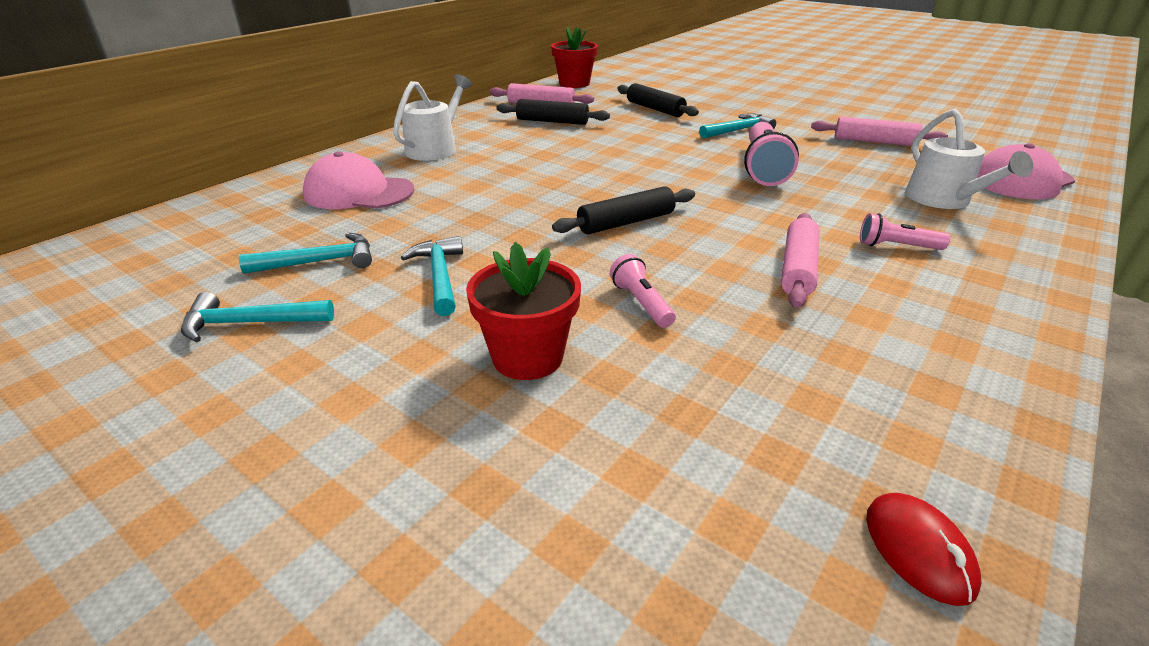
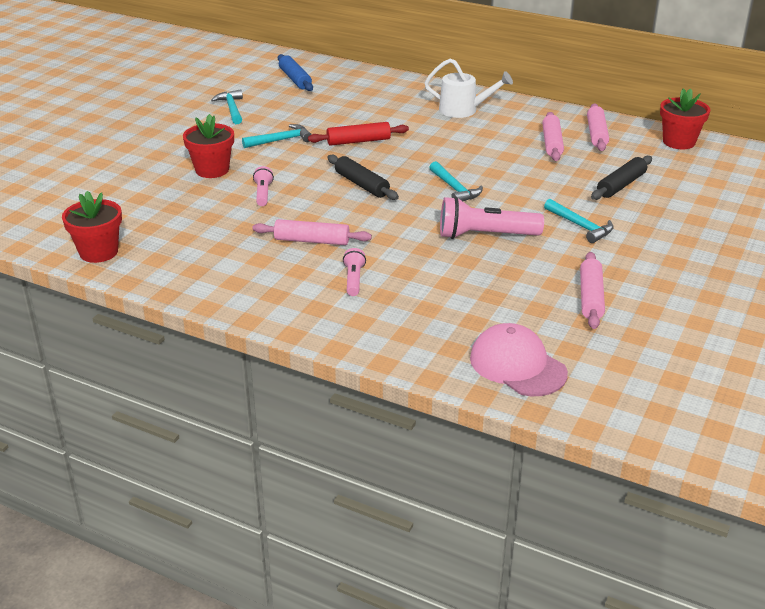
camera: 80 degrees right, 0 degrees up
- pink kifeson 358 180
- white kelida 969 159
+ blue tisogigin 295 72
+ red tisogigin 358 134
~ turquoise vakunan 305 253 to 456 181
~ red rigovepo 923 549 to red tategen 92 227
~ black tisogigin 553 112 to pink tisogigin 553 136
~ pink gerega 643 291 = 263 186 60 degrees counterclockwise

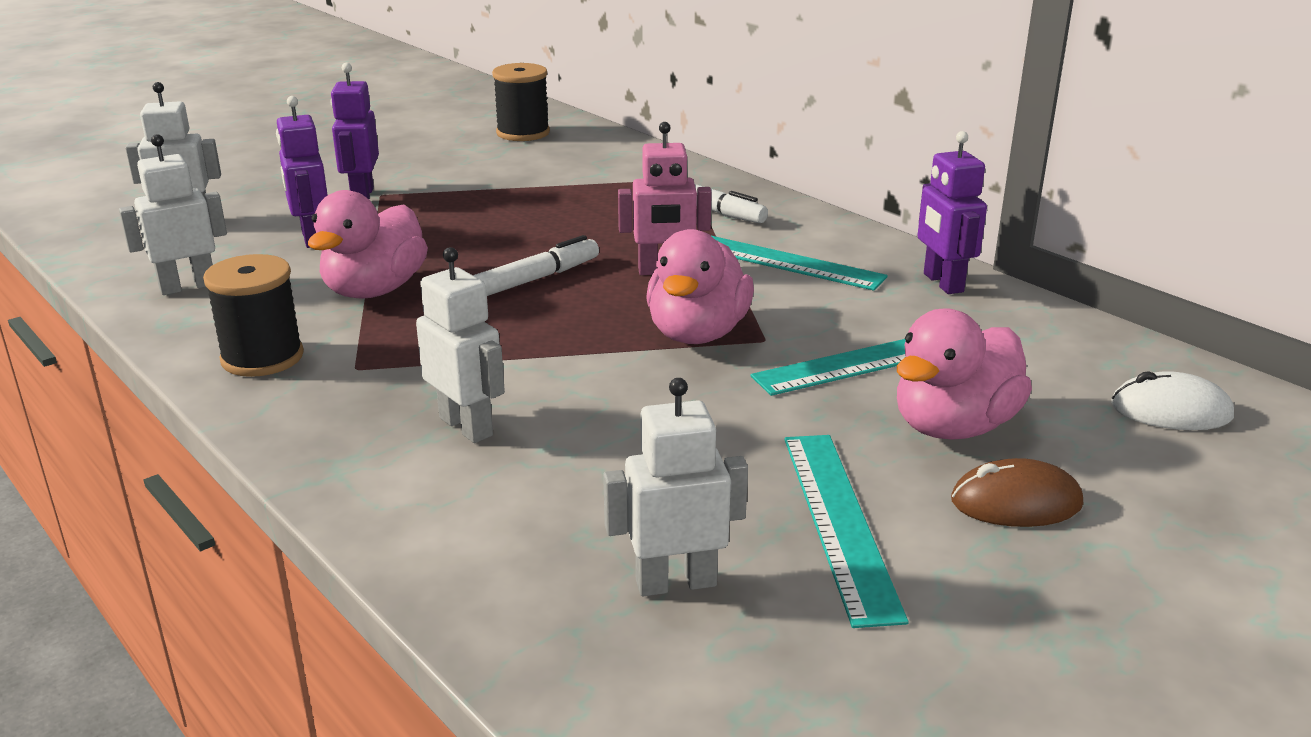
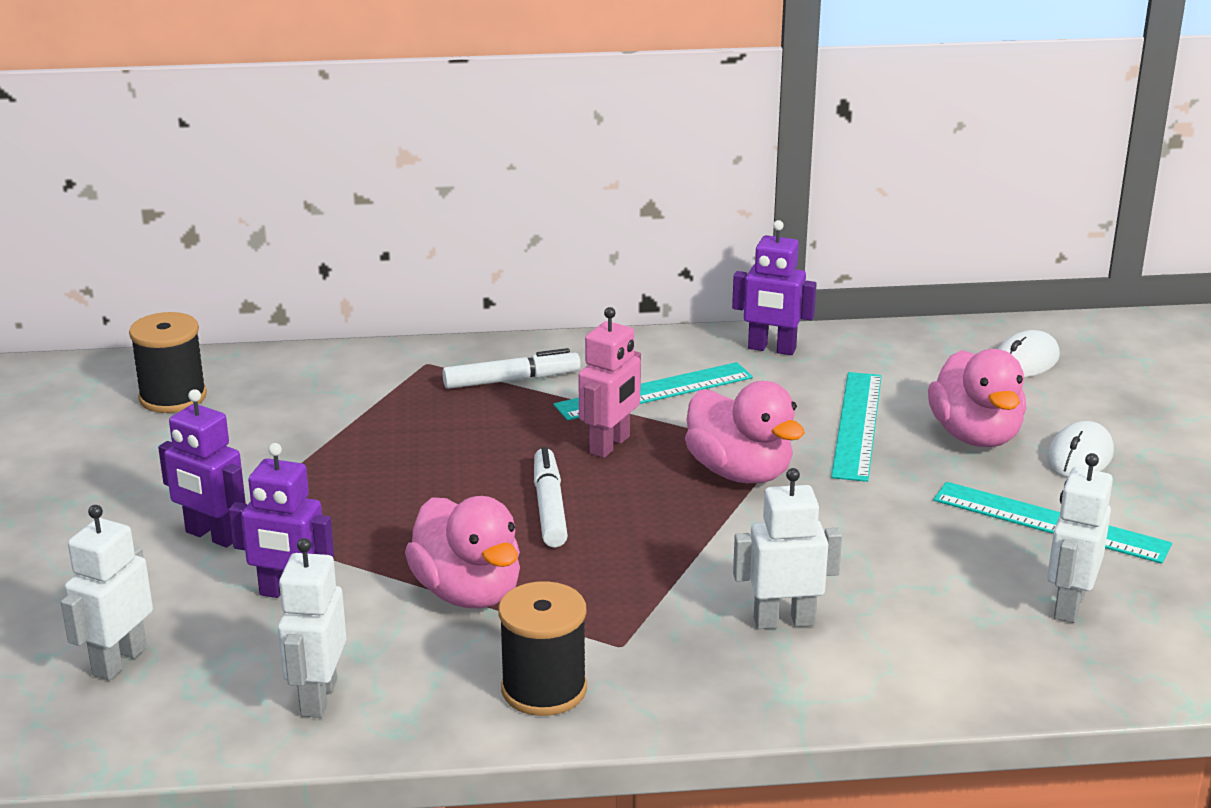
camera: 55 degrees left, 0 degrees up
~ brown rigovepo 1017 492 to white rigovepo 1080 449

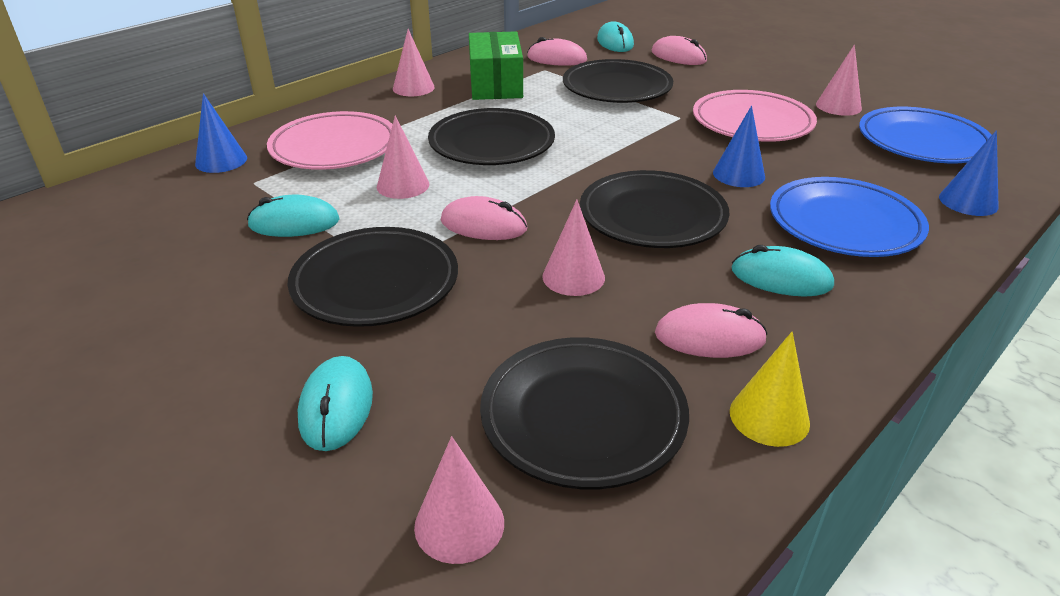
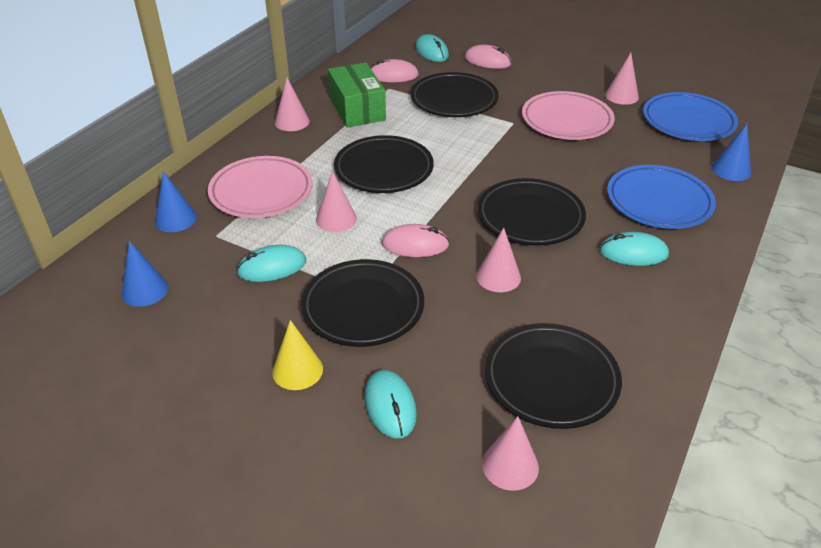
camera: 15 degrees left, 5 degrees up
- pink rigovepo 711 330
~ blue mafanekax 739 146 to 145 274
~ yellow mafanekax 770 389 to 297 355

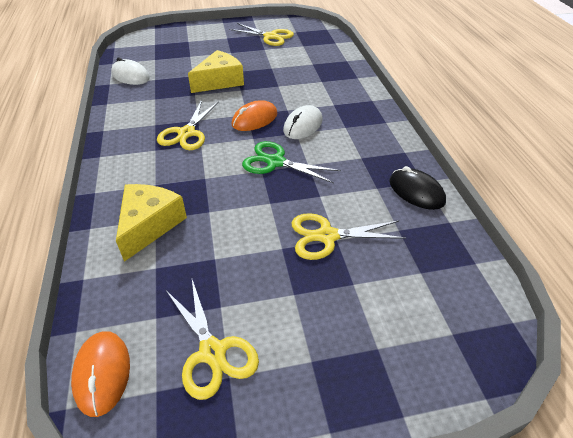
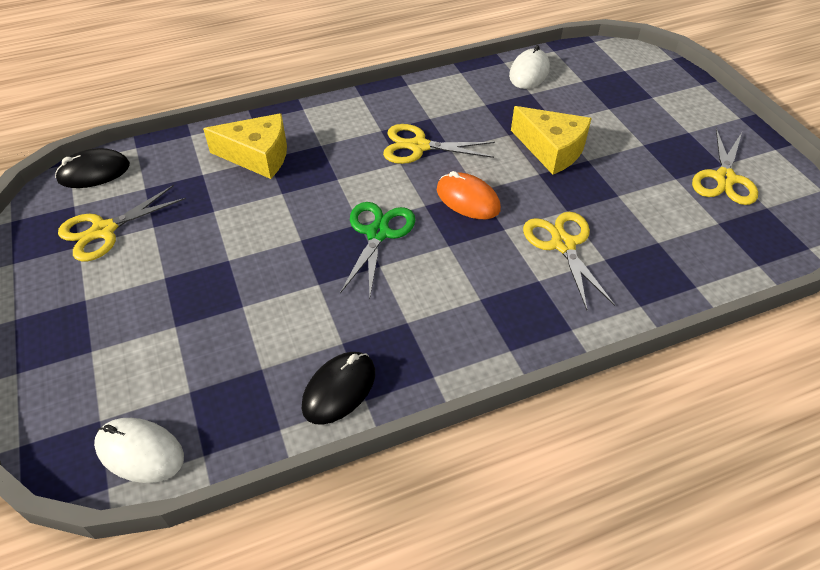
camera: 80 degrees right, 5 degrees up
~ white rigovepo 303 122 to 139 450
~ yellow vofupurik 348 236 to 569 261
~ orange rigovepo 100 374 to black rigovepo 92 168

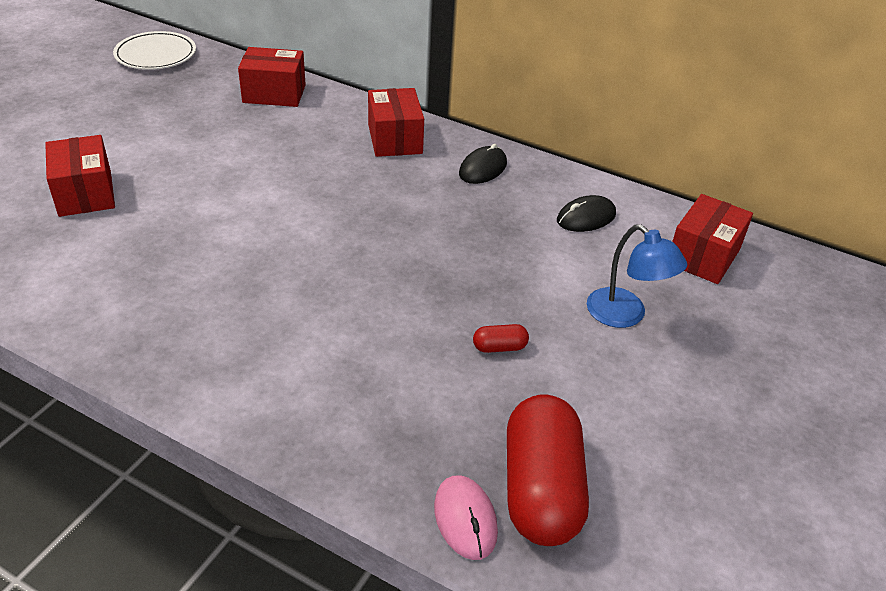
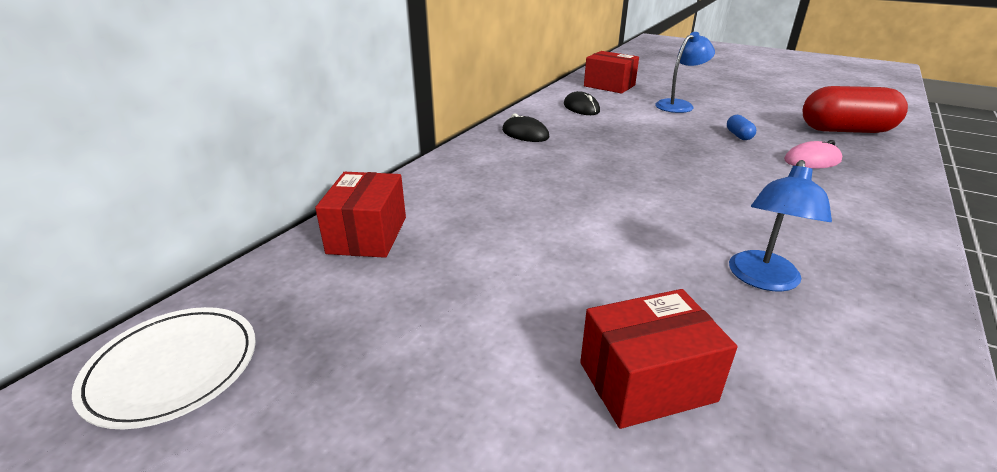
camera: 85 degrees left, 10 degrees down
- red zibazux 396 122
+ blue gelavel 780 226
~ pink rigovepo 466 517 to 813 154
~ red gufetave 501 338 to blue gufetave 741 127

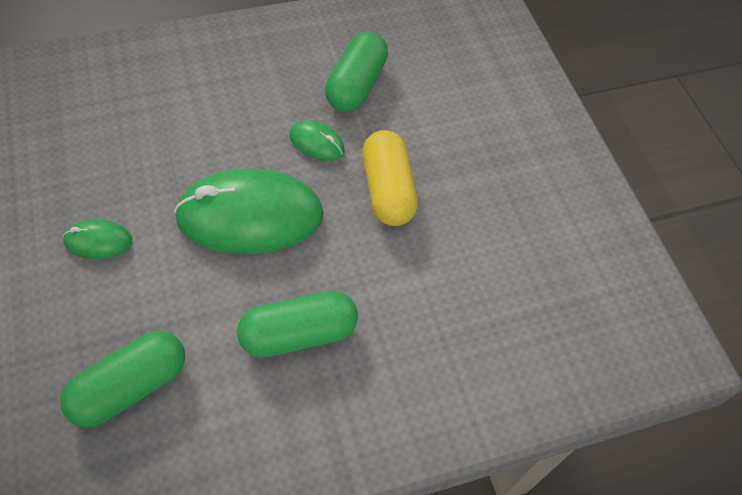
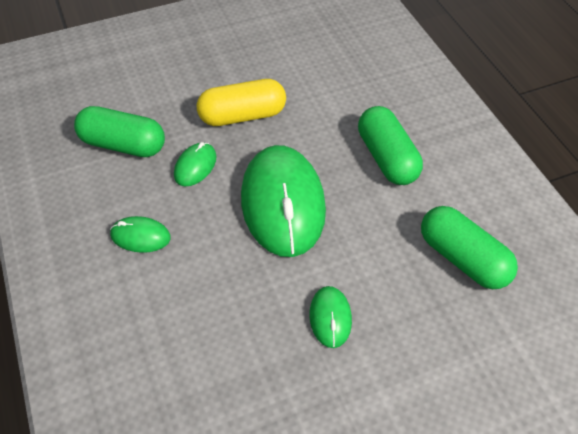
camera: 90 degrees left, 5 degrees down
+ green rigovepo 140 234

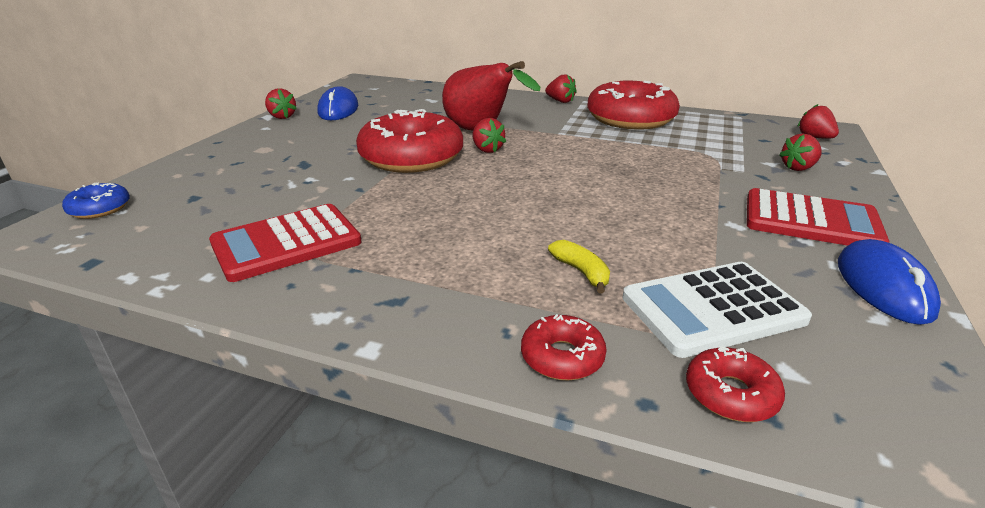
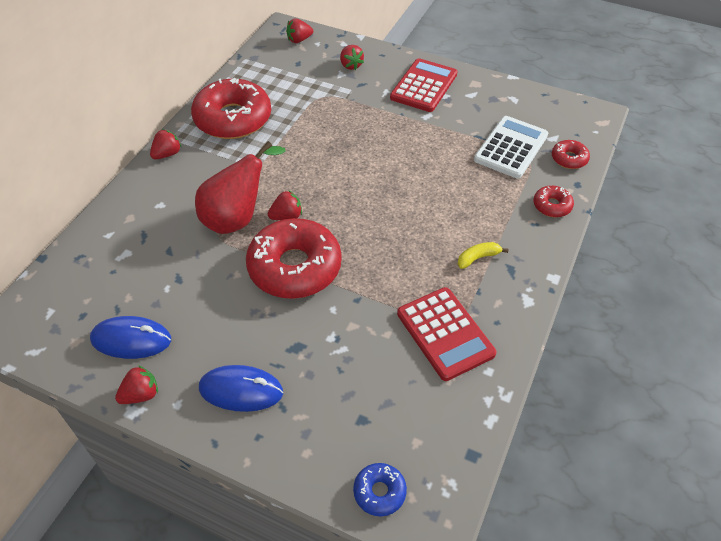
camera: 85 degrees left, 20 degrees up
~ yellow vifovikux 579 266 to 483 255
~ blue rigovepo 889 282 to 241 388
~ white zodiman 717 310 = 511 147 135 degrees counterclockwise

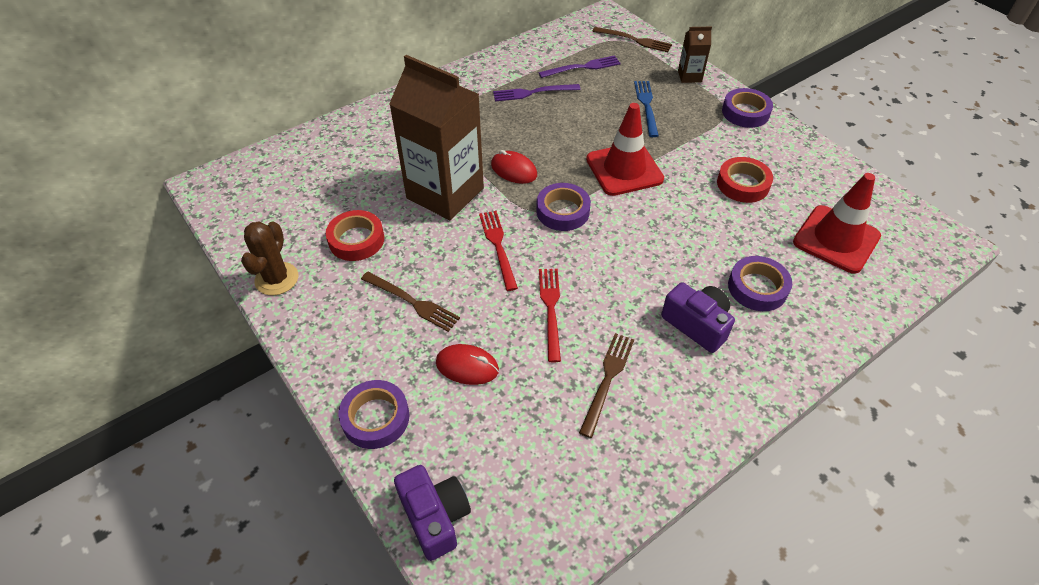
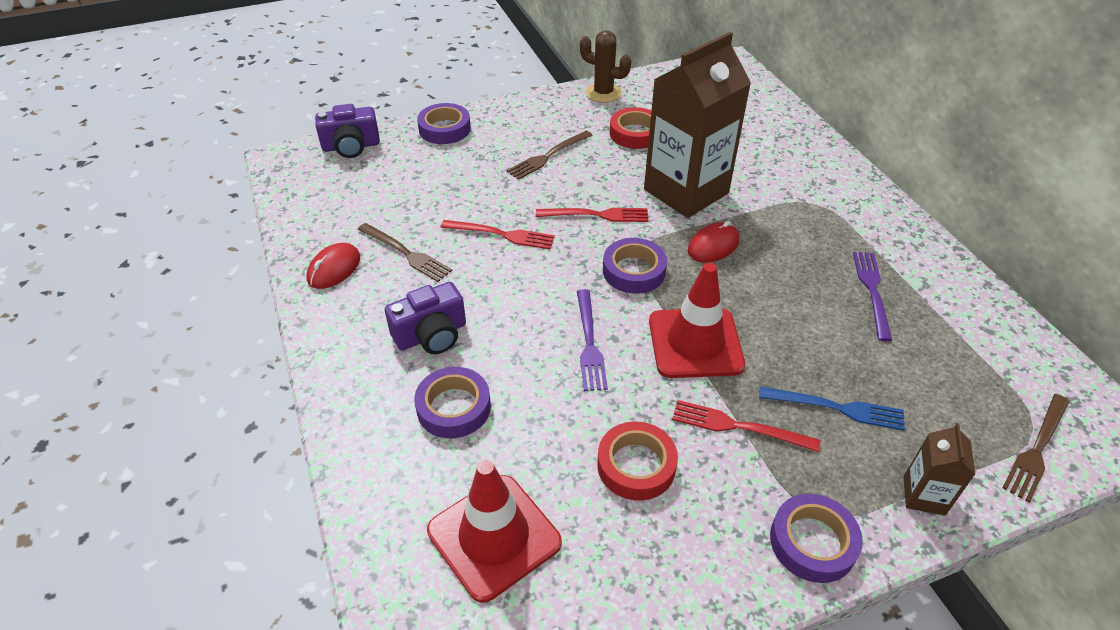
camera: 105 degrees right, 5 degrees down
+ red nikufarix 746 426
~ red rigovepo 467 364 to 333 266
~ purple nikufarix 580 66 to 592 340

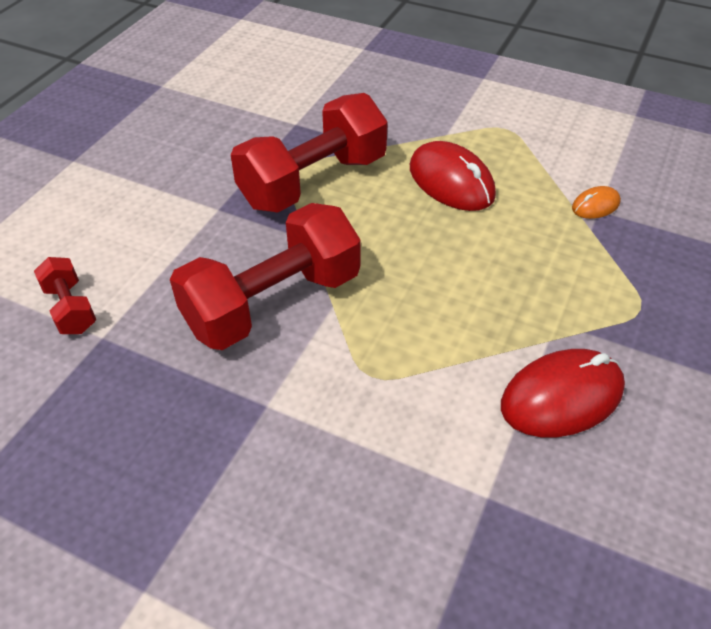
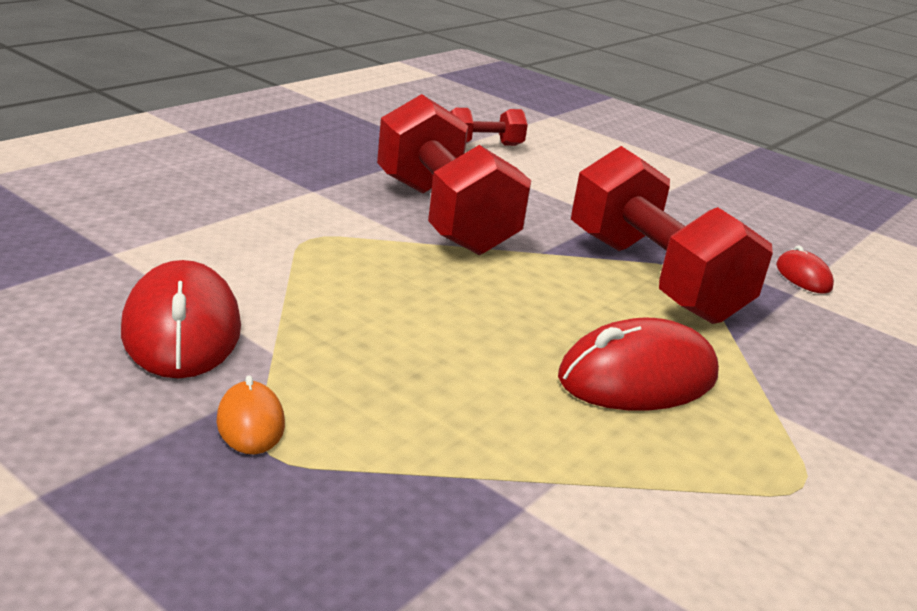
camera: 100 degrees right, 20 degrees down
+ red rigovepo 805 269
~ orange rigovepo 596 202 to 251 415

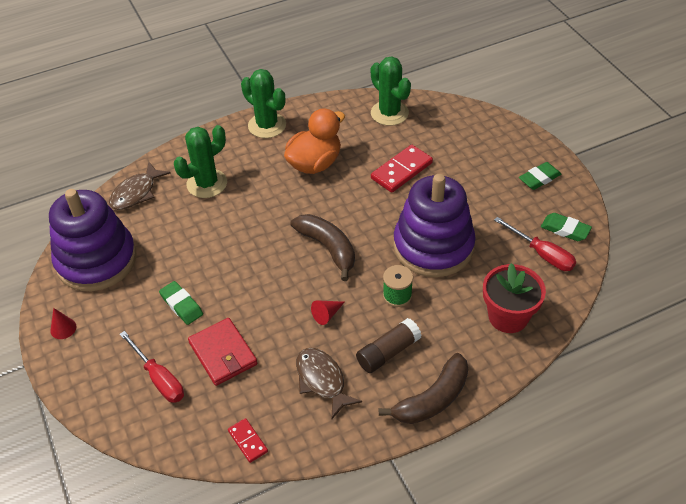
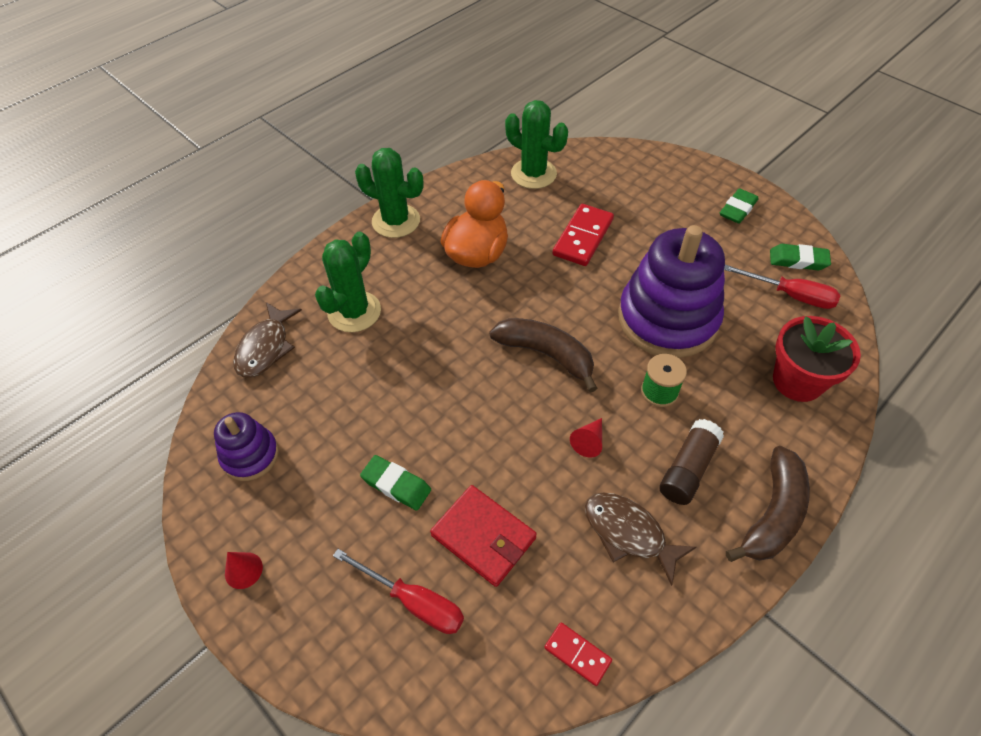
camera: 20 degrees left, 5 degrees up
~ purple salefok 93 240 = 246 446 x0.51

